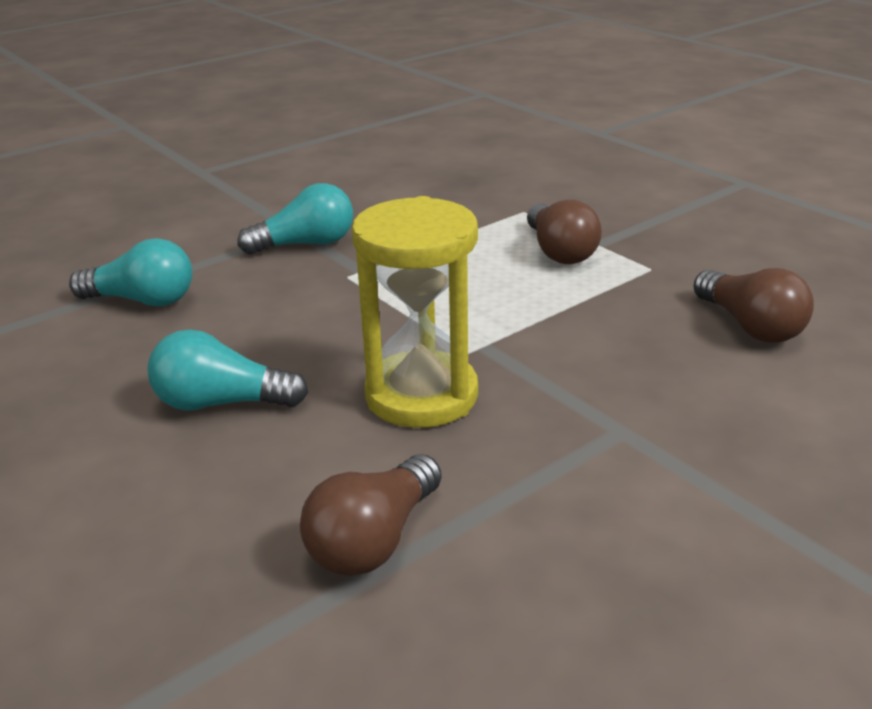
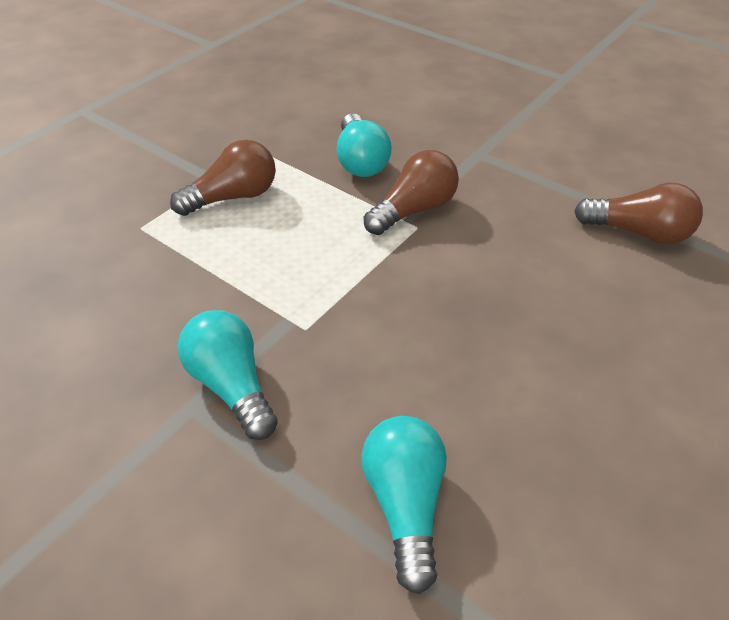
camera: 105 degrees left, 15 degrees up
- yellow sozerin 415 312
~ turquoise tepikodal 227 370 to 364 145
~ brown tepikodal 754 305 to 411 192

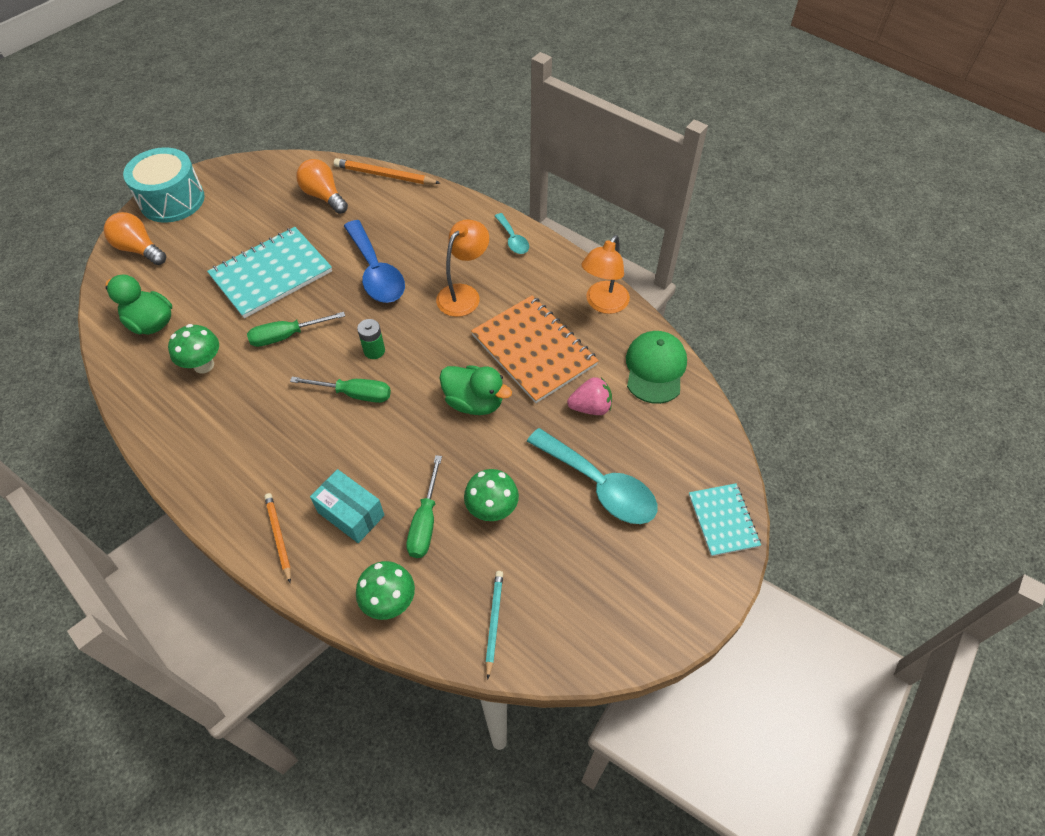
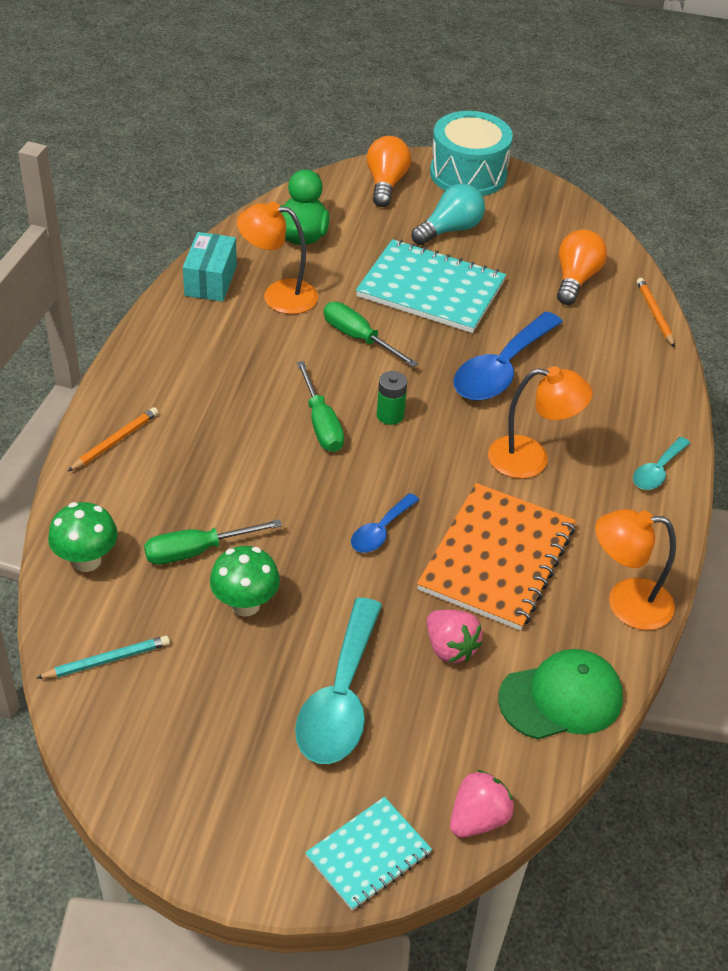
camera: 60 degrees right, 10 degrees down
+ turquoise tepikodal 448 214
+ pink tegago 482 804
~ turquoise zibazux 347 506 to 210 267
~ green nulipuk 193 349 to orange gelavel 277 258
~ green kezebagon 476 390 to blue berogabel 385 523
~ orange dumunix 387 171 = 656 313 x0.66

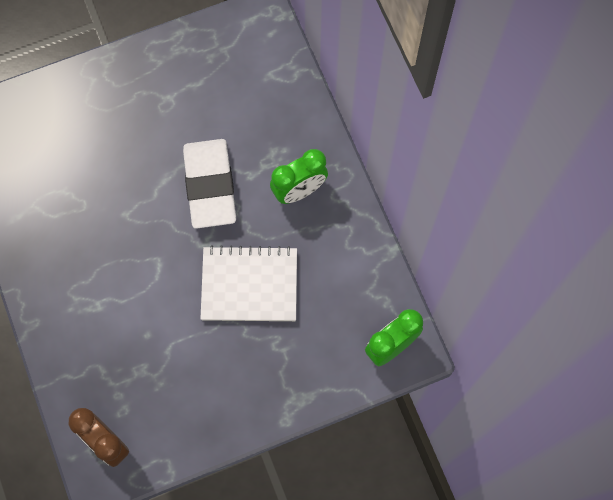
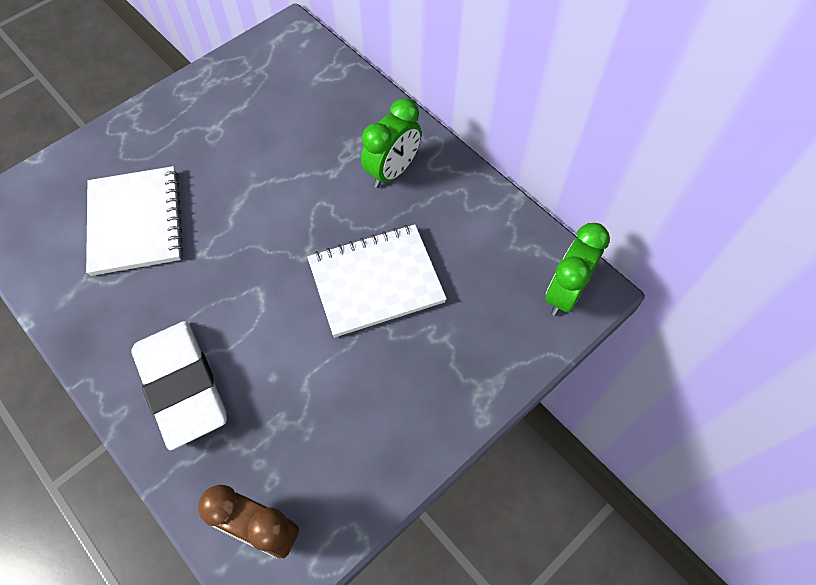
camera: 20 degrees left, 10 degrees down
+ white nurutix 134 221
~ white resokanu 209 184 to 179 385

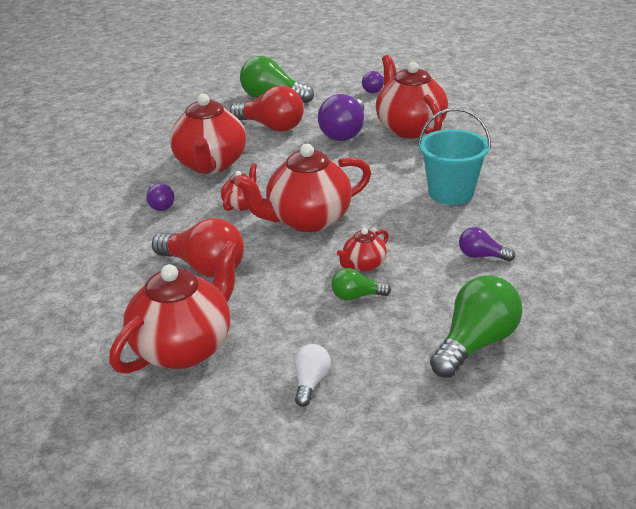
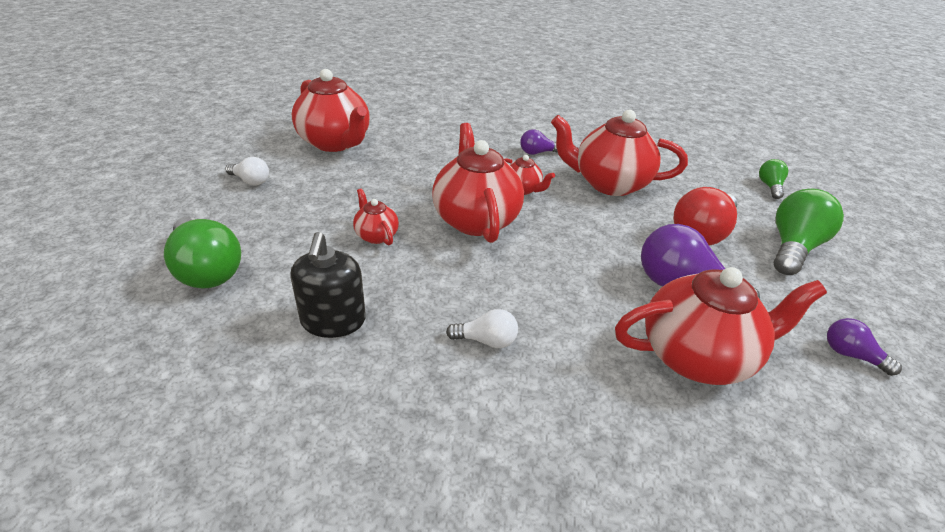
camera: 100 degrees right, 5 degrees up
- red tepikodal 198 247
~ green tepikodal 361 284 to 774 179
~ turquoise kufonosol 454 156 to white tepikodal 482 328
~ purple tepikodal 487 244 to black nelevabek 328 285

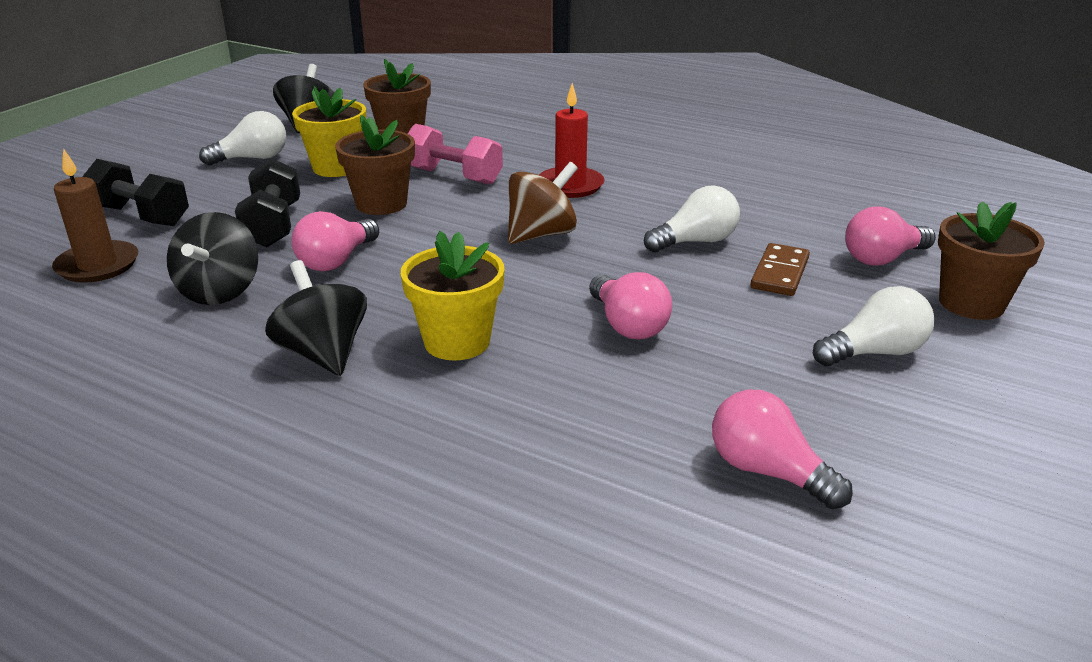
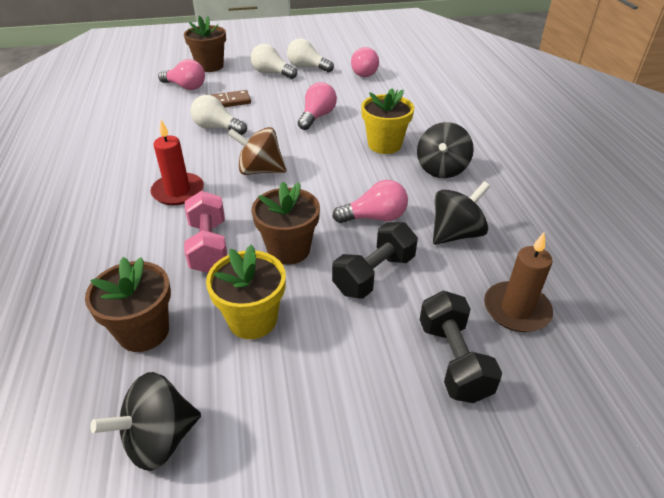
camera: 130 degrees left, 10 degrees up
~ white tepikodal 242 138 to 310 55

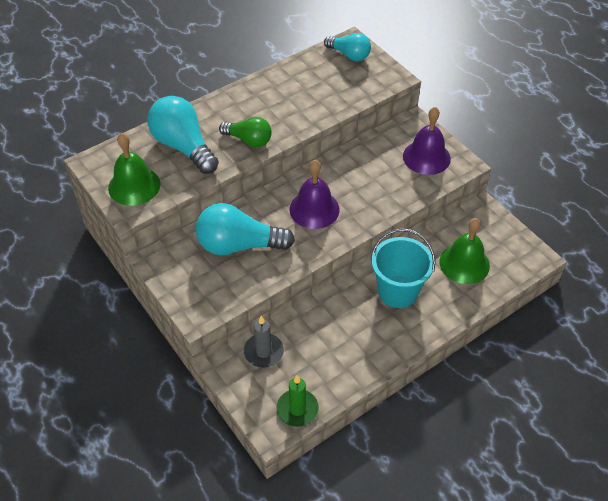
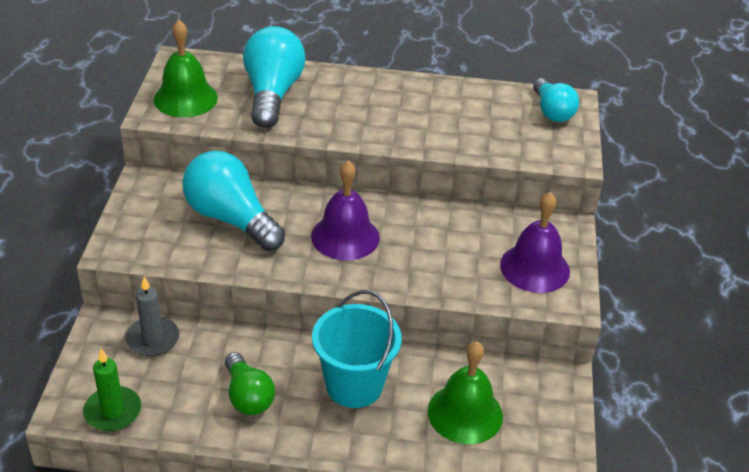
camera: 40 degrees right, 10 degrees down
~ green tepikodal 245 132 to 250 383

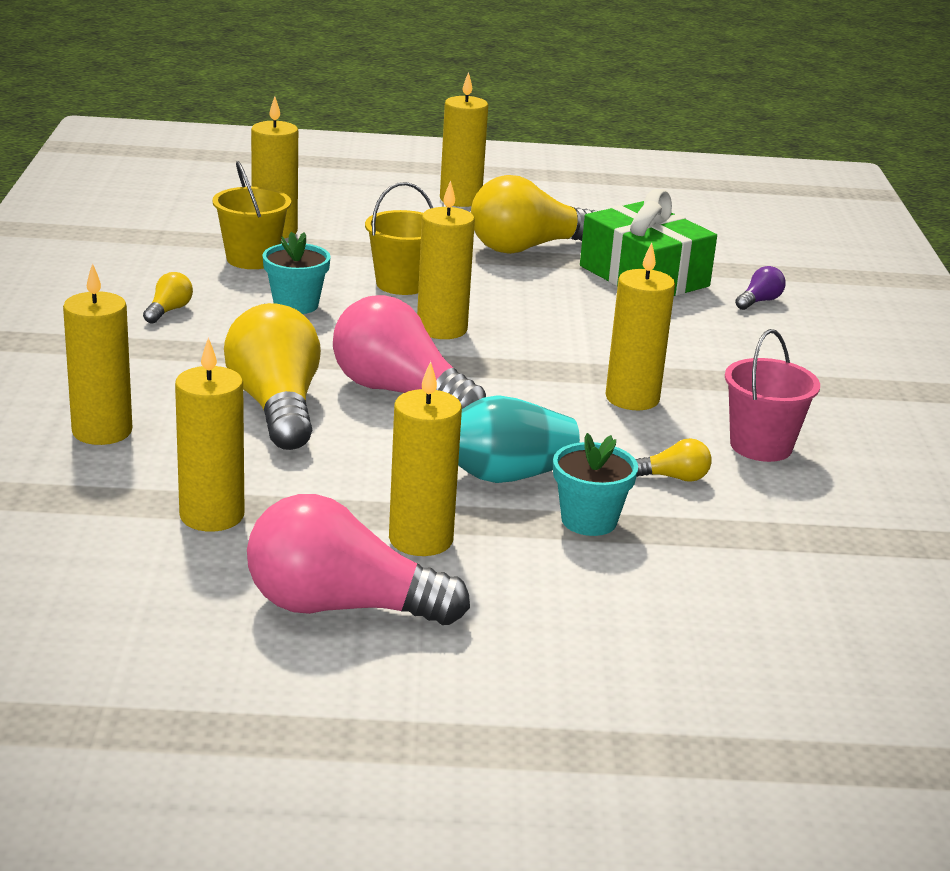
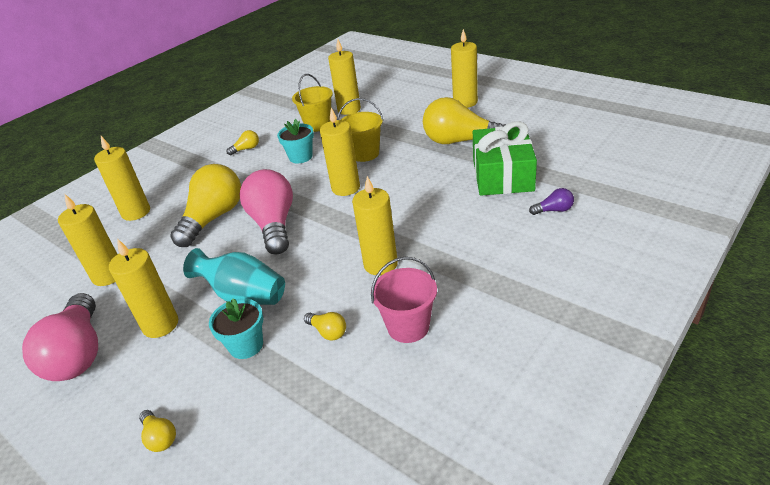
camera: 45 degrees right, 10 degrees up
+ yellow tepikodal 157 431
~ pink tepikodal 358 559 = 60 337 150 degrees counterclockwise

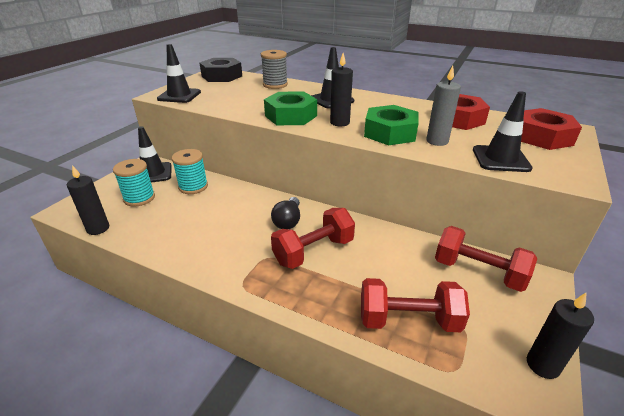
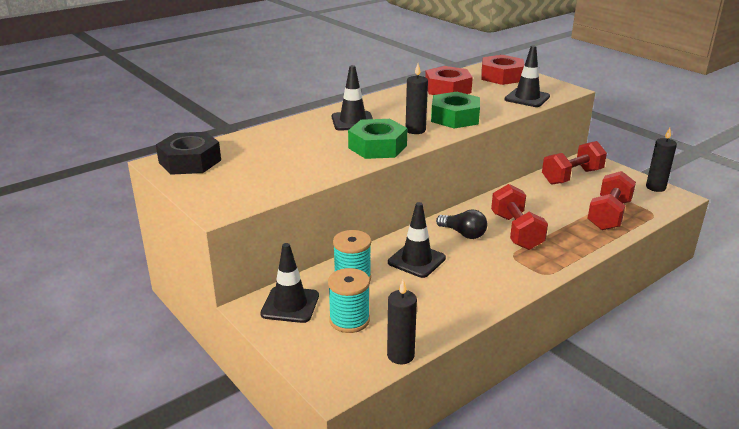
camera: 65 degrees left, 5 degrees down
- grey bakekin 274 69
- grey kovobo 443 106
~ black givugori 179 73 to 417 240

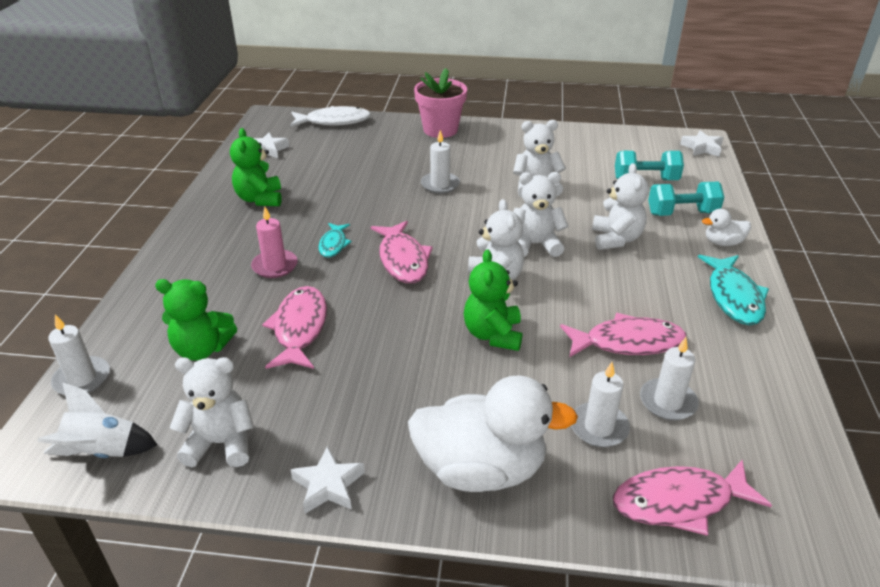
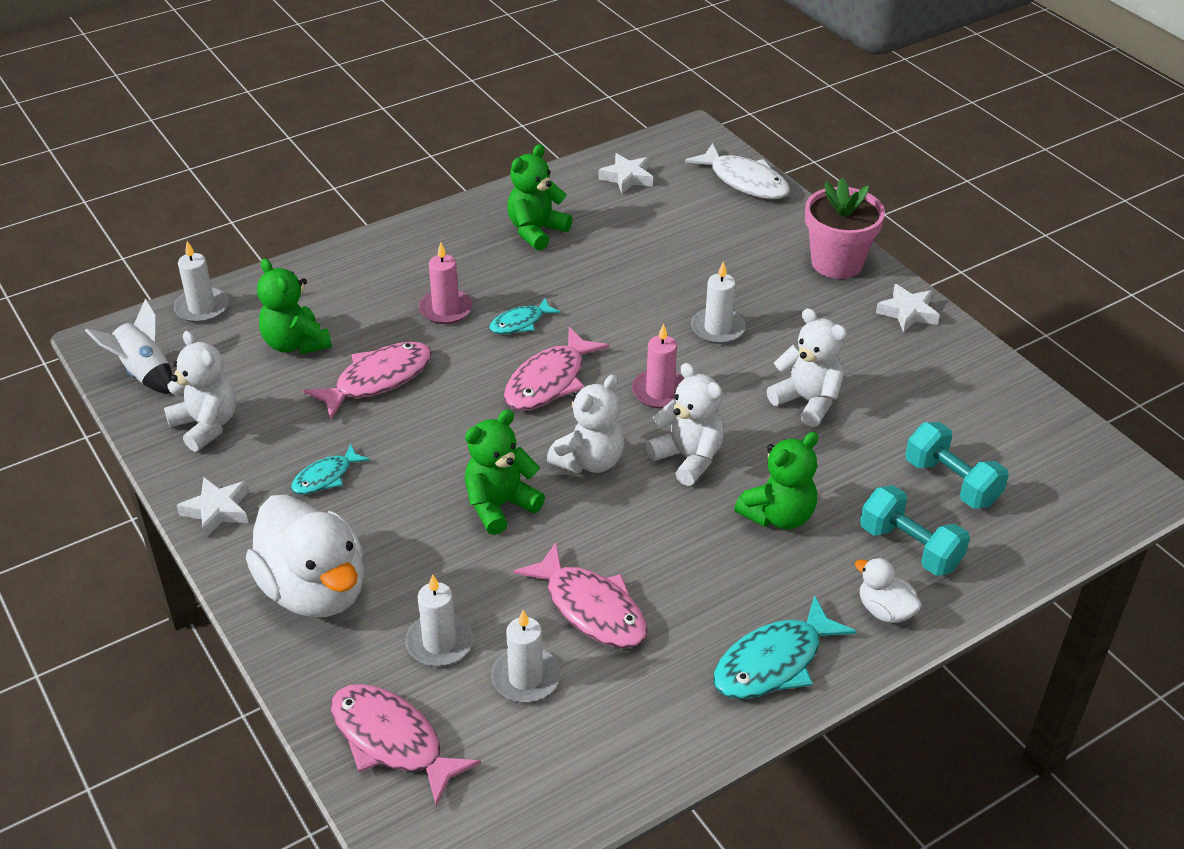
camera: 50 degrees right, 5 degrees up
+ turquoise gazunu 330 469
+ pink kovobo 658 366
~ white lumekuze 701 143 to 908 308
~ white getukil 620 206 to green getukil 776 481

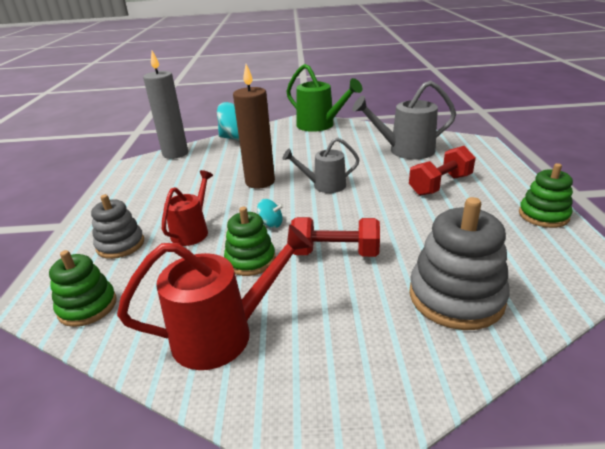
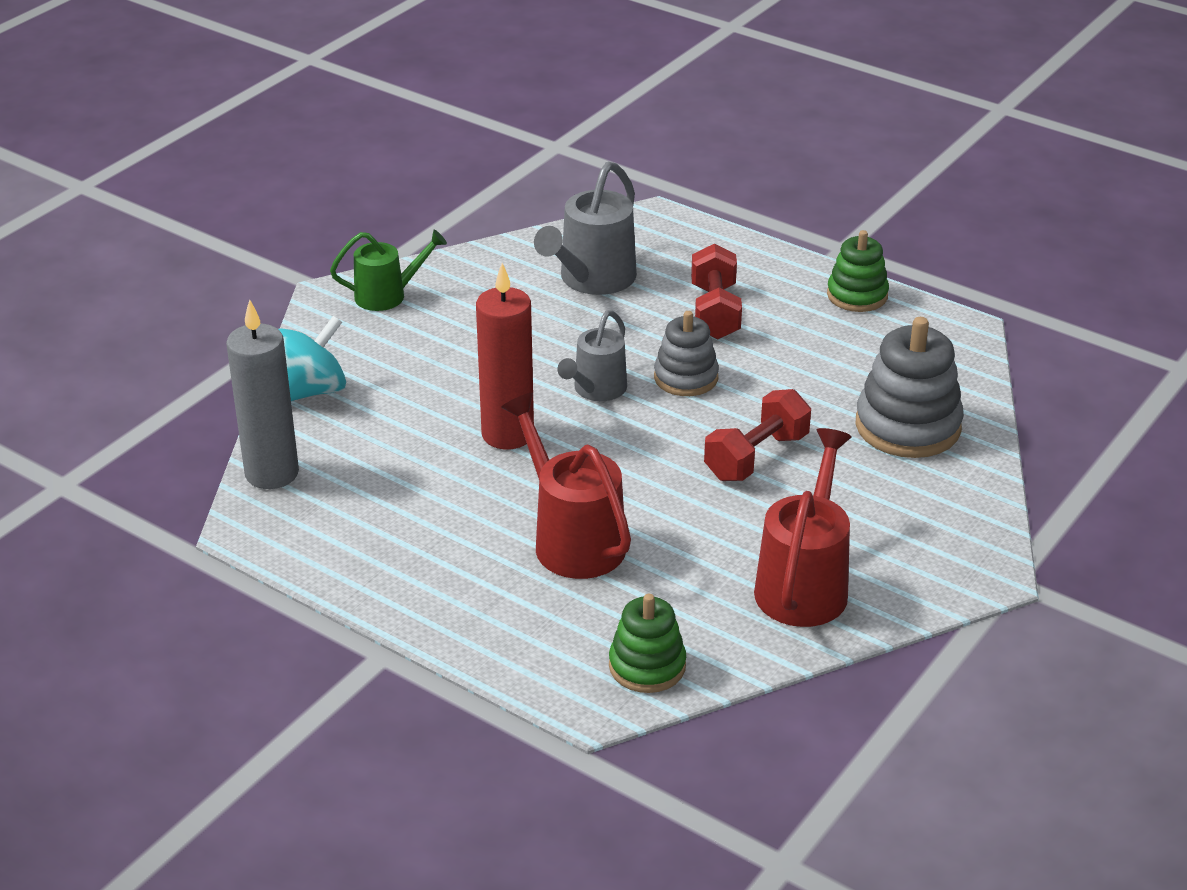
camera: 55 degrees left, 5 degrees up
- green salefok 250 241
- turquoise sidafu 270 213
~ grey salefok 117 226 to 686 353
~ brown kovobo 254 126 to red kovobo 505 356
~ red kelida 187 208 = 566 486 x1.55
~ green kelida 324 98 = 388 270 x0.65

